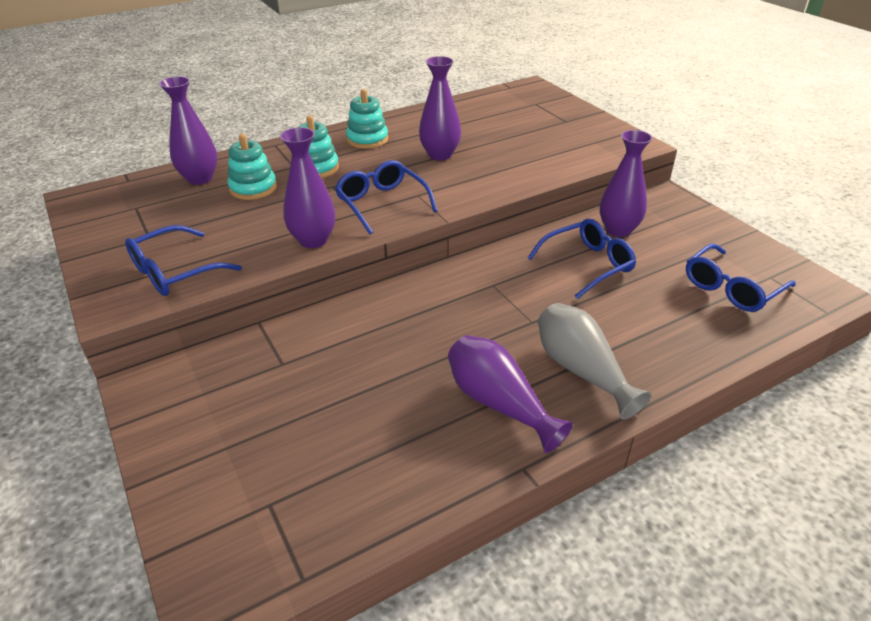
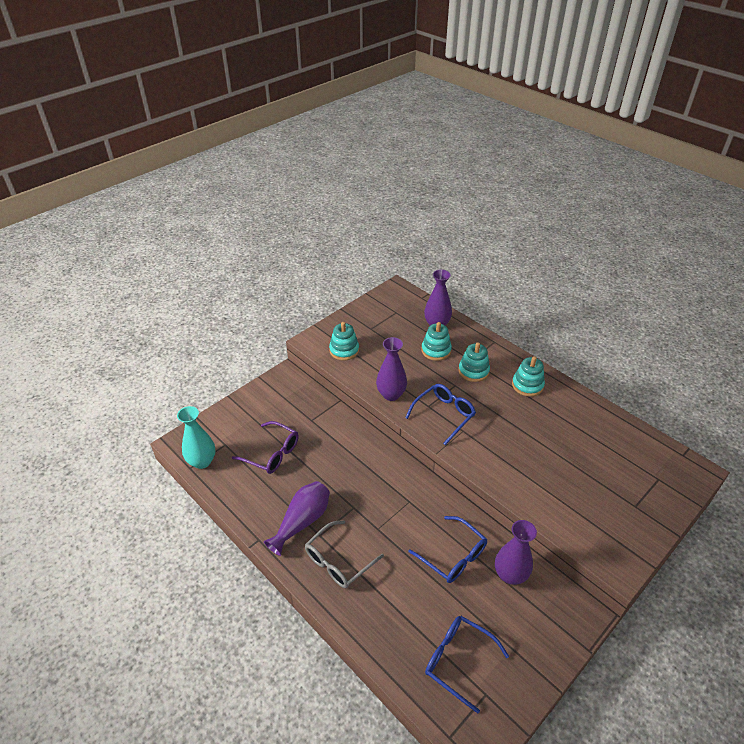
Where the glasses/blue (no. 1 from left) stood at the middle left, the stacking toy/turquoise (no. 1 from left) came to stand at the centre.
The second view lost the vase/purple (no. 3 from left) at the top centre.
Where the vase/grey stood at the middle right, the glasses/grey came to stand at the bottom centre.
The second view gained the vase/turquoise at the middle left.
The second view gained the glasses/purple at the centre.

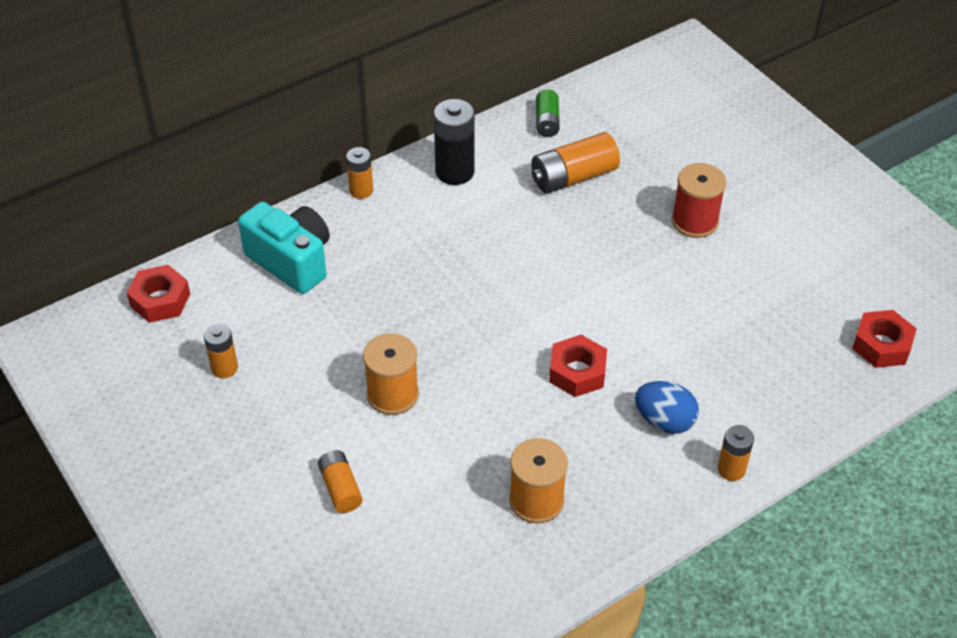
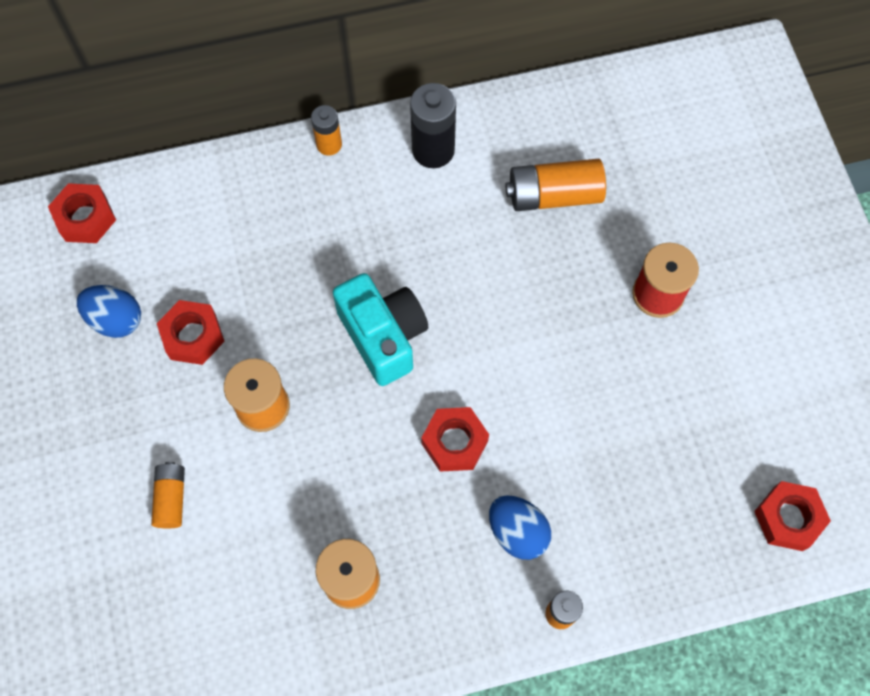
Where the battery/orange (no. 1 from left) stood at the middle left, the egg/blue (no. 1 from left) came to stand at the middle left.
The camera/turquoise ended up elsewhere, having gone from the middle left to the centre.
The second view lost the battery/green at the top centre.
The second view gained the nut/red (no. 2 from left) at the middle left.

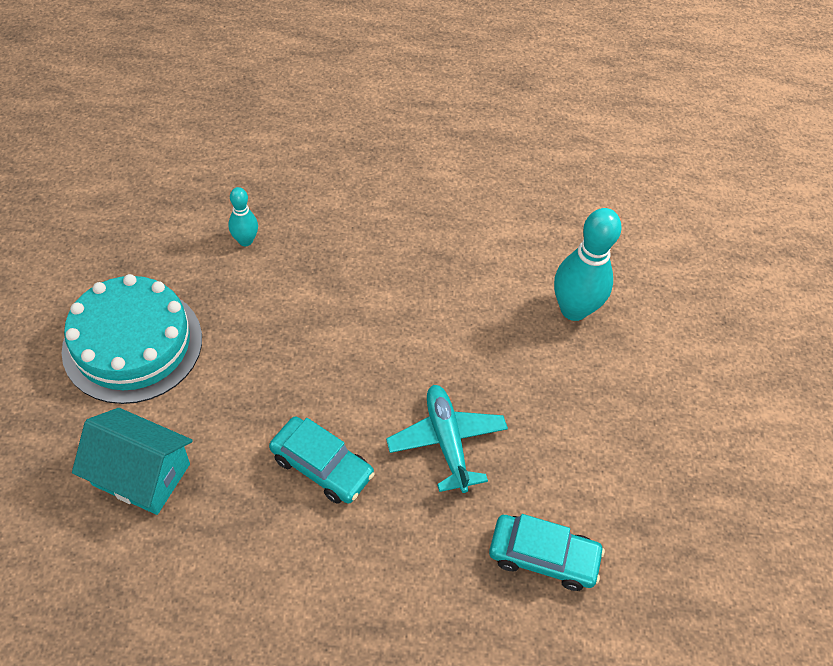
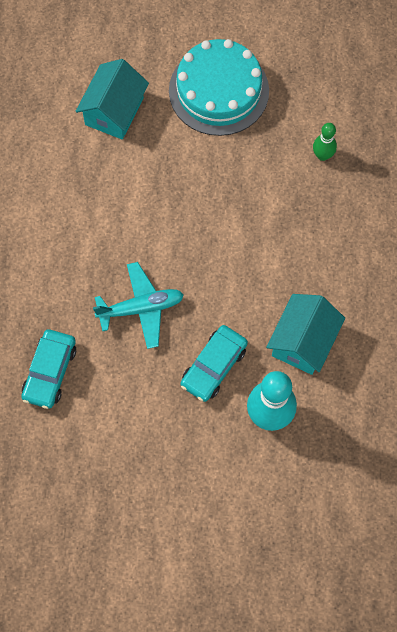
What was the bowling pin/turquoise (no. 1 from left) at the top left turned into the bowling pin/green at the top right.
The car/turquoise (no. 1 from left in the first image) ended up elsewhere, having gone from the bottom centre to the centre.
The second view gained the house/turquoise (no. 2 from left) at the middle right.

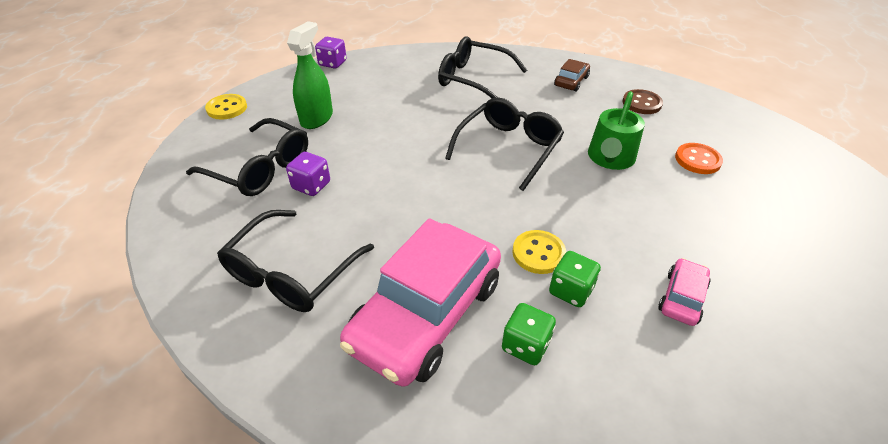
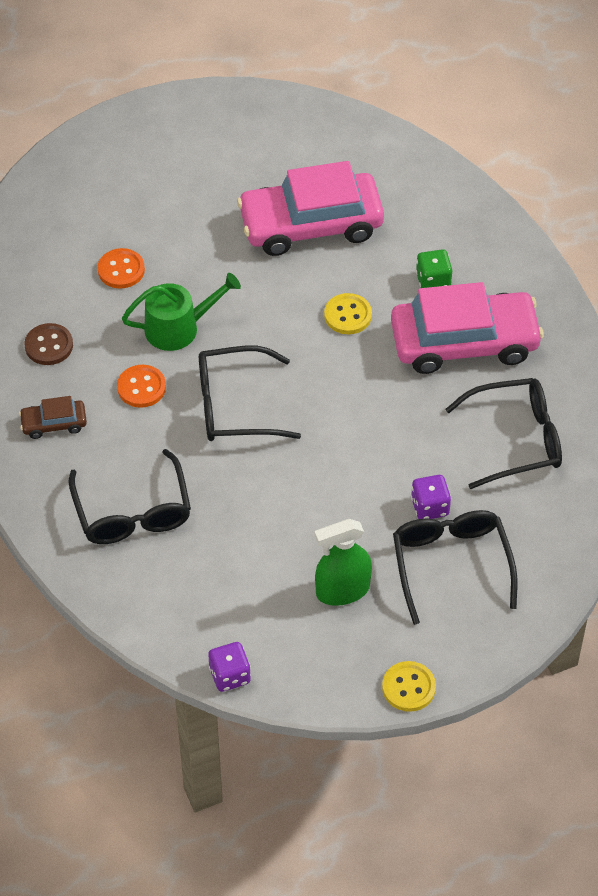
The second view lost the dice/green (no. 2 from left) at the centre.
The size of the car/pink (no. 2 from left in the first image) at the middle right changed by a factor of 2.28.
The second view gained the button/orange (no. 2 from left) at the middle left.

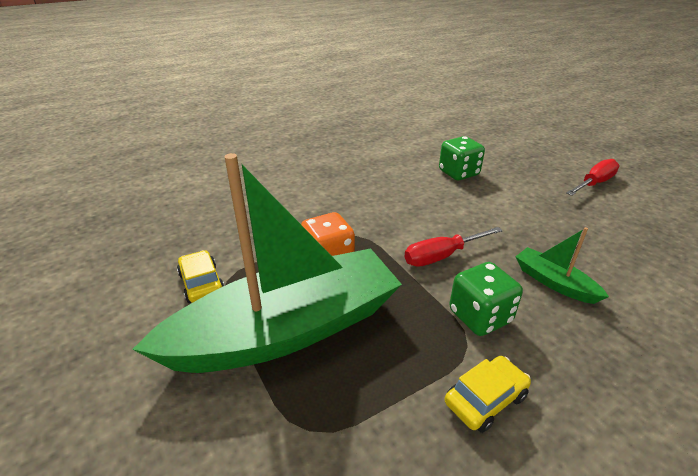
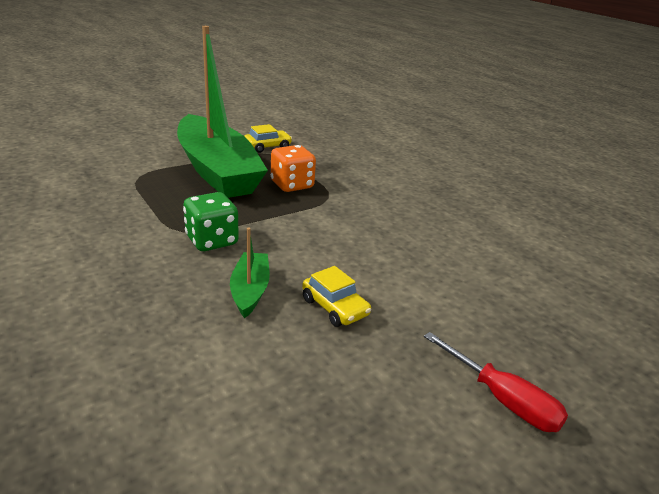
The second view lost the screwdriver/red (no. 1 from left) at the centre.
The second view lost the dice/green (no. 1 from left) at the top centre.
The car/yellow (no. 2 from left) ended up elsewhere, having gone from the bottom right to the centre.
The boat/green (no. 2 from left) at the middle right ended up facing another way, 45 degrees counterclockwise from before.

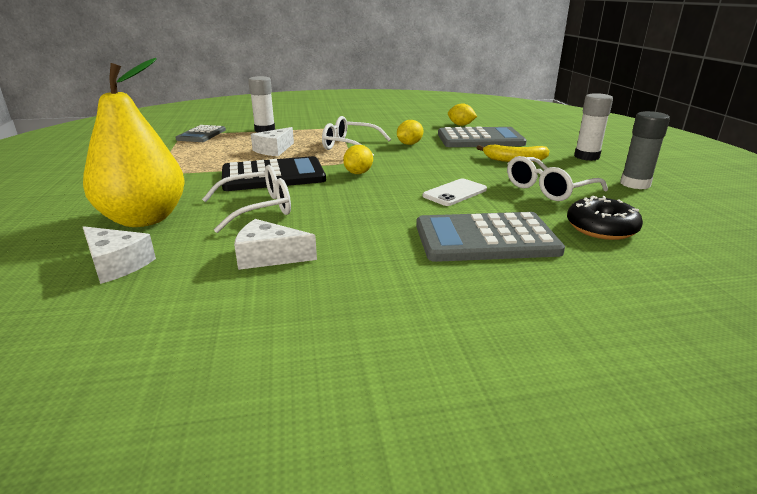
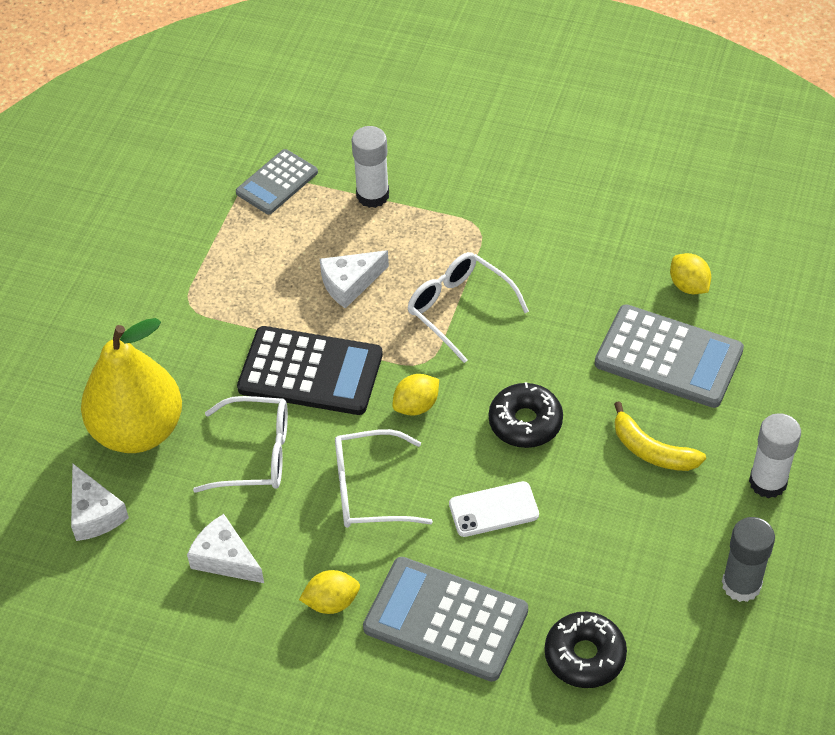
The lemon/yellow (no. 2 from left in the first image) ended up elsewhere, having gone from the top centre to the bottom centre.
The glasses/white (no. 3 from left in the first image) ended up elsewhere, having gone from the middle right to the centre.
The second view gained the donut/black (no. 1 from left) at the centre.

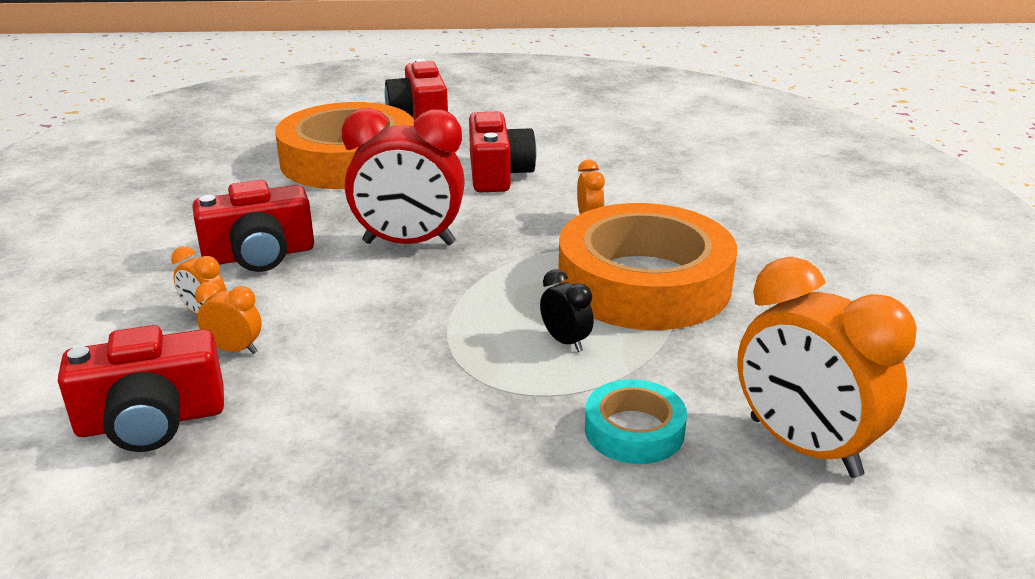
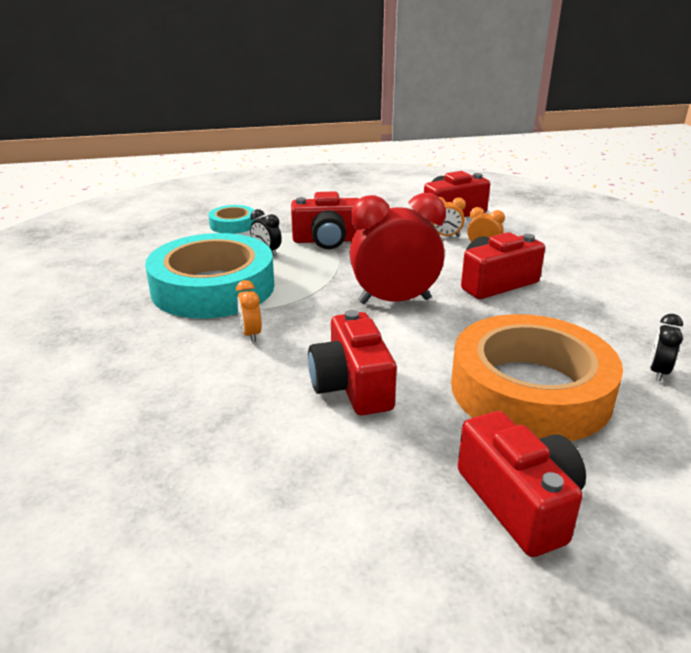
What was the tape/orange (no. 2 from left) at the centre turned into the tape/turquoise (no. 1 from left) at the middle left.
The second view lost the clock/orange (no. 4 from left) at the middle right.
The second view gained the camera/red (no. 1 from left) at the centre.
The second view gained the clock/black (no. 2 from left) at the middle right.

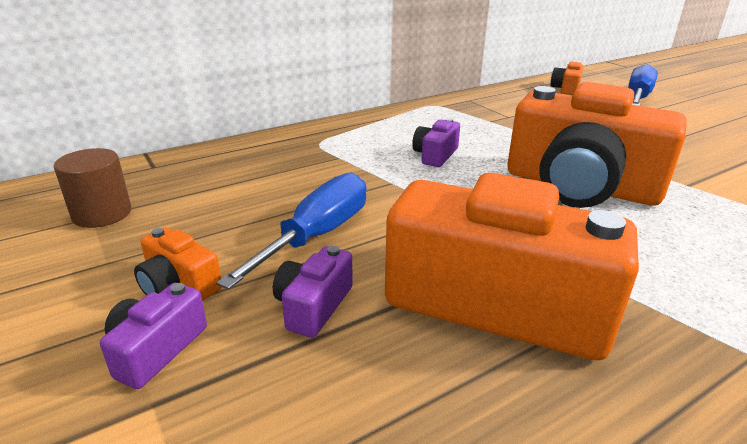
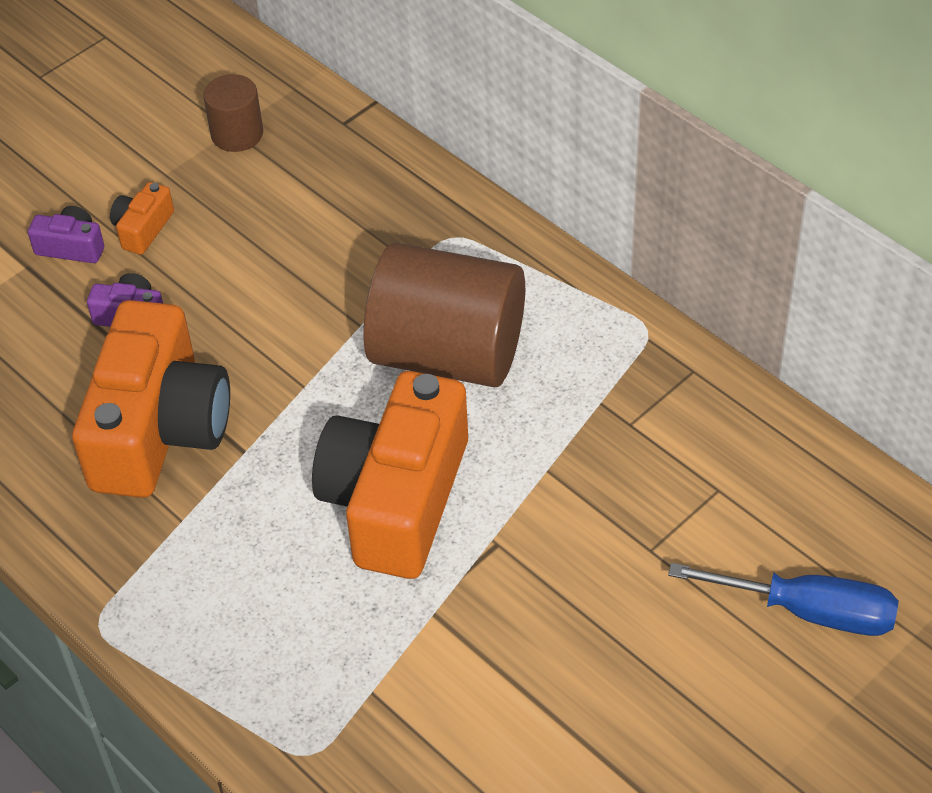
The second view lost the screwdriver/blue (no. 1 from left) at the centre.
Where the camera/purple (no. 3 from left) stood at the top centre, the cylinder/brown (no. 2 from left) came to stand at the centre.
The second view lost the camera/orange (no. 3 from left) at the top right.

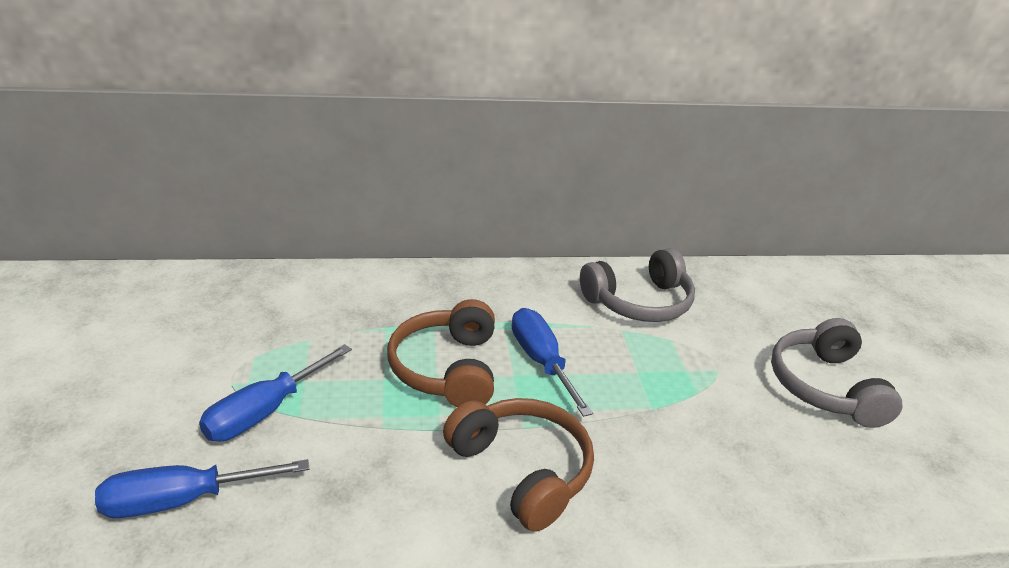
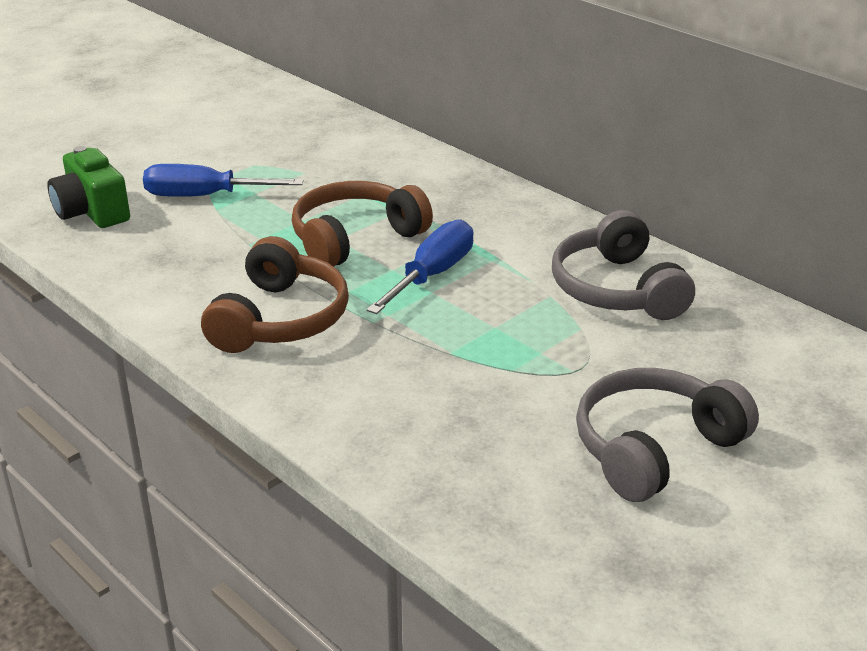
Where the screwdriver/blue (no. 1 from left) stood at the bottom left, the camera/green came to stand at the top left.
The headphones/grey (no. 1 from left) at the centre ended up facing another way, 45 degrees clockwise from before.

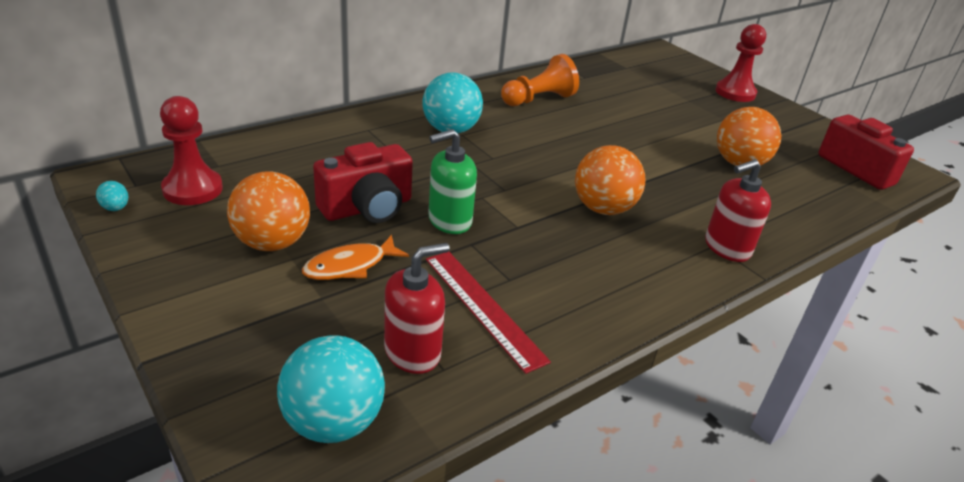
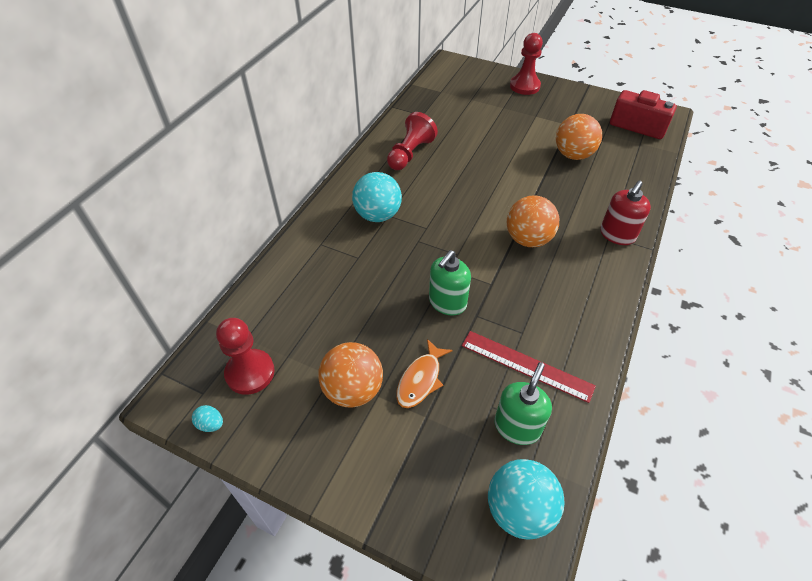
The second view lost the camera/red (no. 1 from left) at the centre.
What was the soap dispenser/red (no. 1 from left) at the centre turned into the soap dispenser/green (no. 2 from left) at the bottom centre.
What was the pawn/orange at the top centre turned into the pawn/red (no. 2 from left) at the top centre.

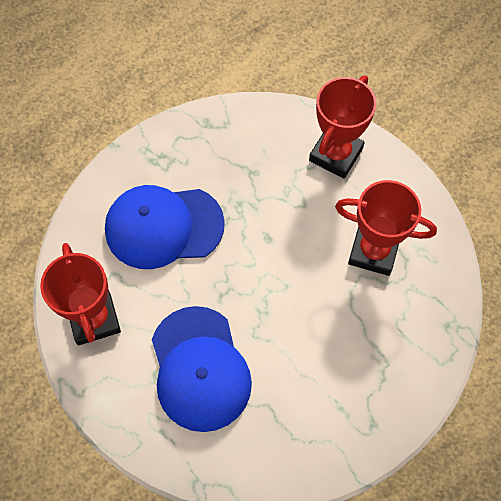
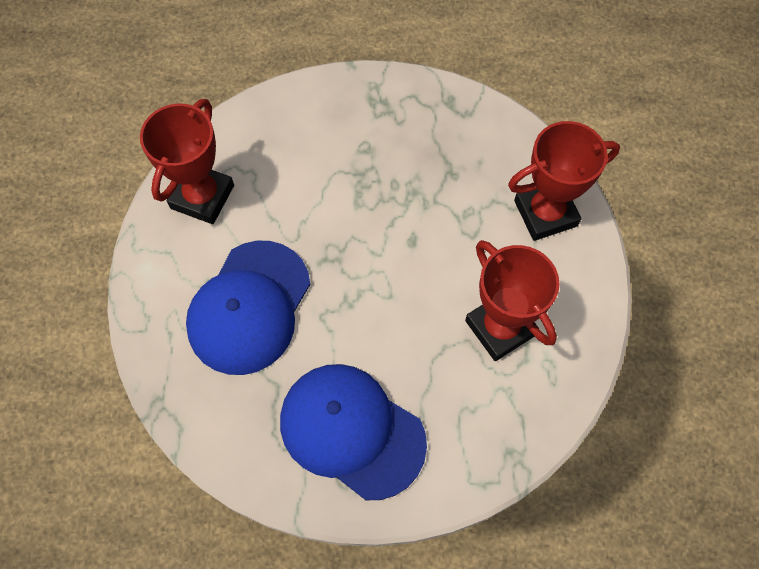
The cap/blue (no. 1 from left in the first image) ended up elsewhere, having gone from the middle left to the bottom centre.

